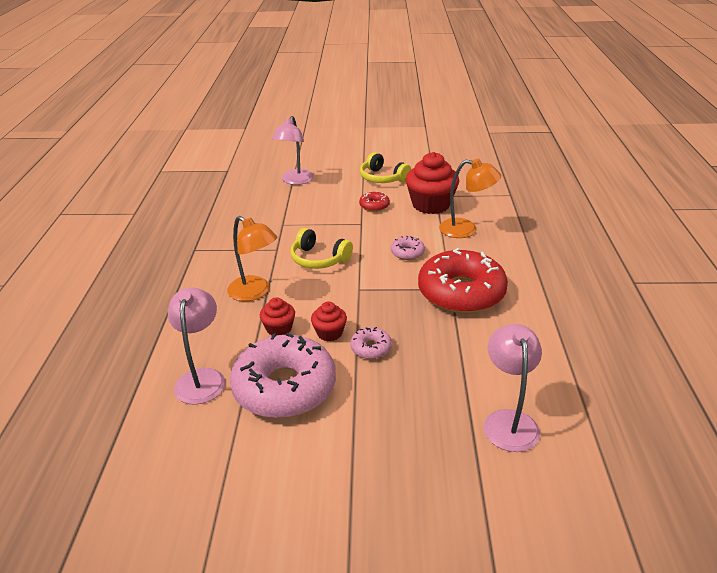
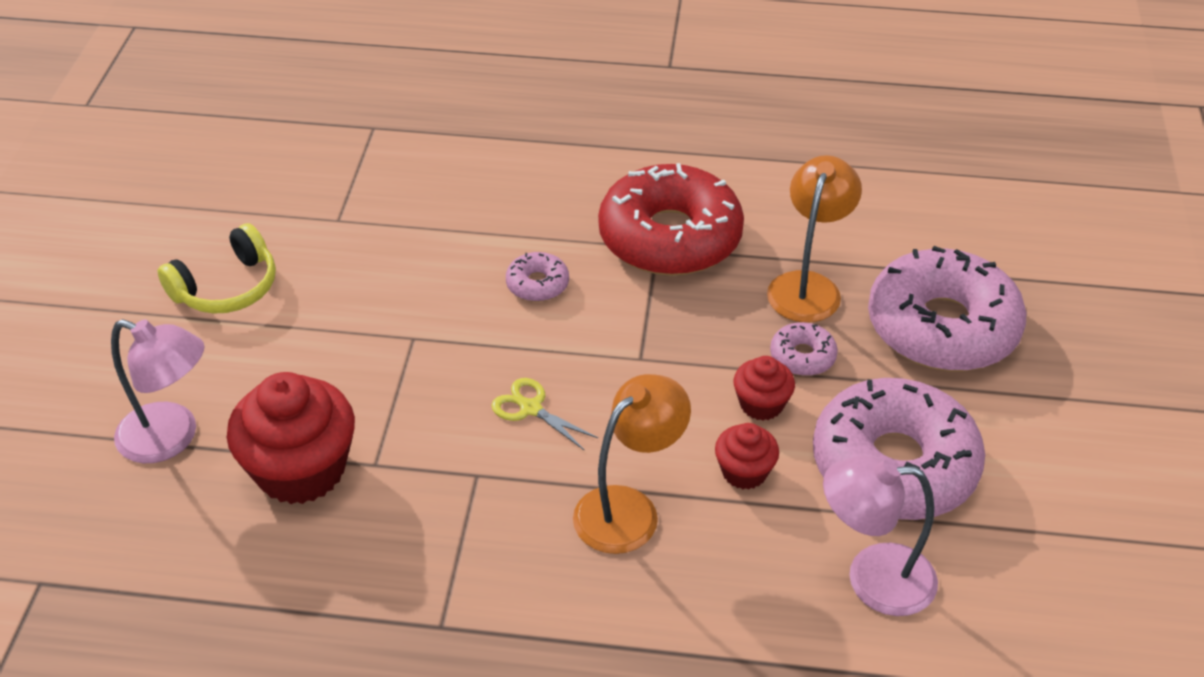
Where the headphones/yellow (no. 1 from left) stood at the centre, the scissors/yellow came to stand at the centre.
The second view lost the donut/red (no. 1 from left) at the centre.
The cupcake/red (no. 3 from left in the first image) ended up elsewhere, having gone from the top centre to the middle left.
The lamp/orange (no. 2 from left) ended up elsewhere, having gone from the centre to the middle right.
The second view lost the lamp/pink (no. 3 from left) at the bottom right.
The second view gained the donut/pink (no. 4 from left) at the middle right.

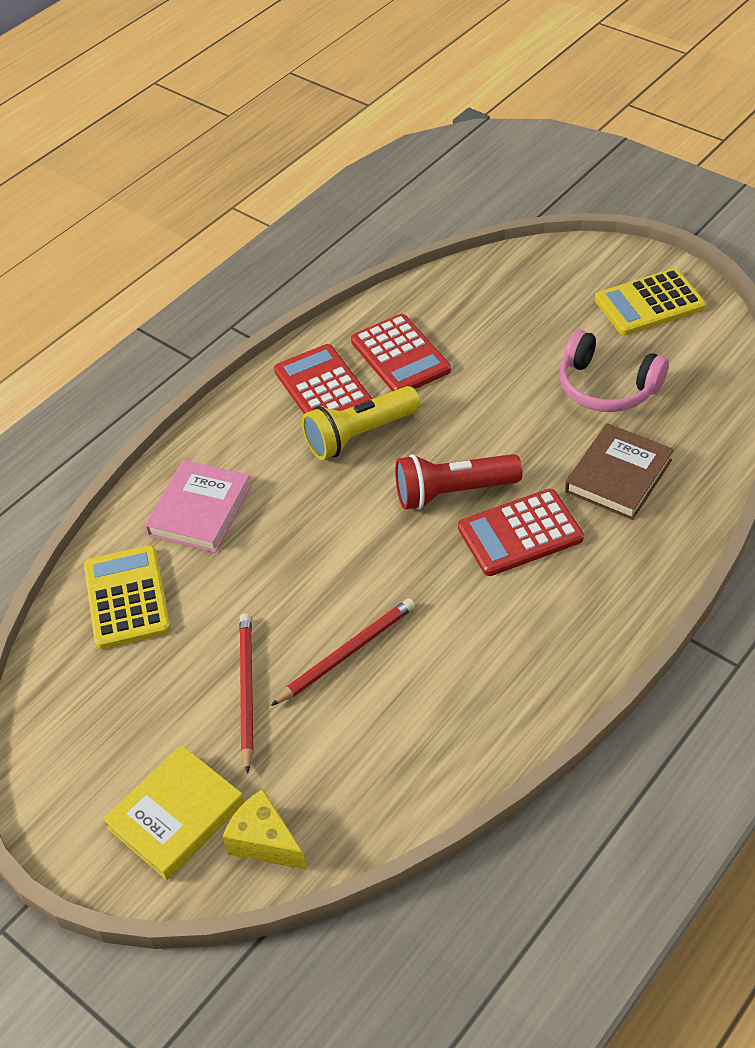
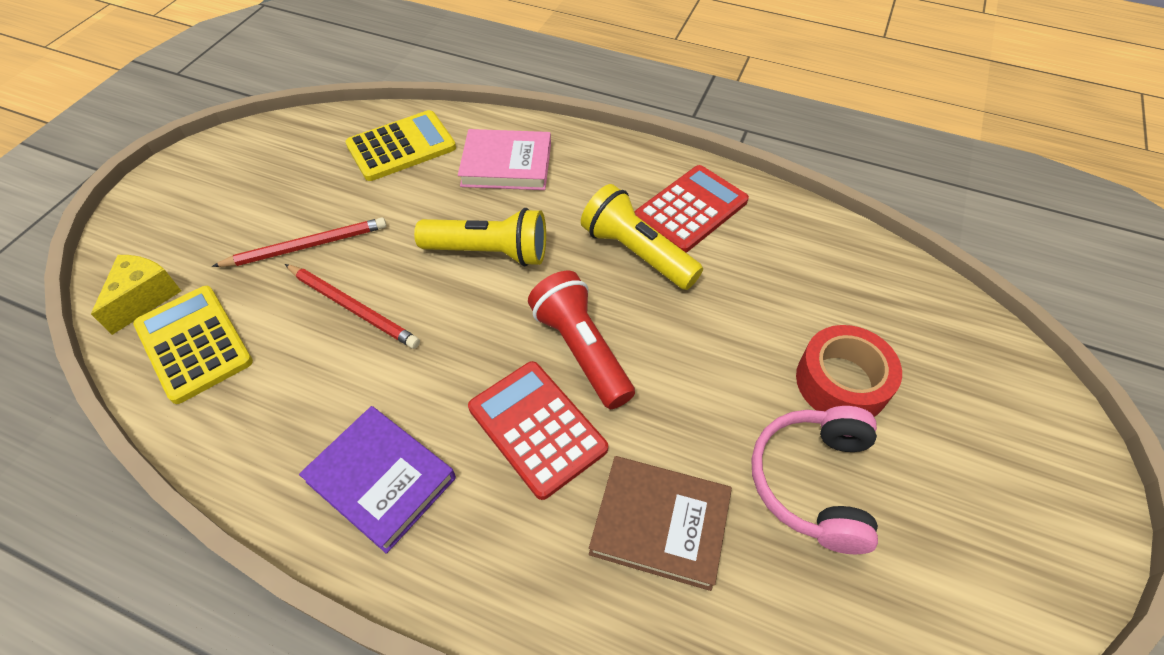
The second view lost the book/yellow at the bottom left.
The second view lost the calculator/red (no. 2 from left) at the centre.
The calculator/yellow (no. 2 from left in the first image) ended up elsewhere, having gone from the top right to the middle left.
The second view gained the book/purple at the bottom left.
The second view gained the flashlight/yellow (no. 1 from left) at the centre.
The second view gained the tape/red at the middle right.

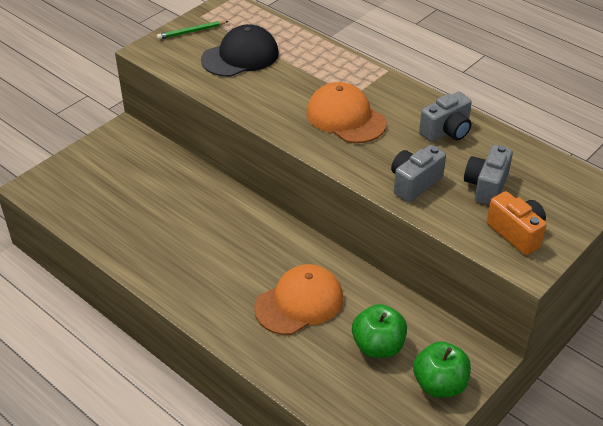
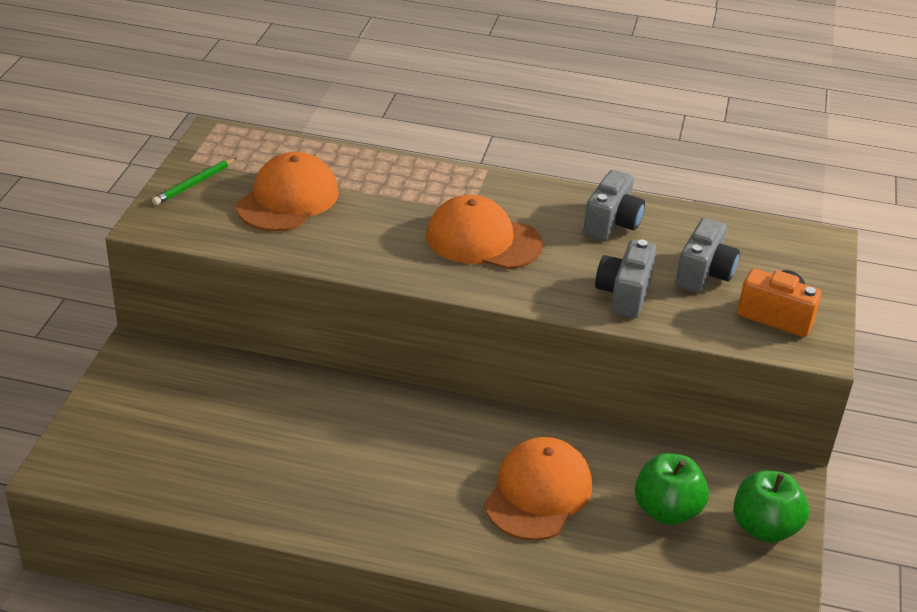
What was the cap/black at the top centre turned into the cap/orange (no. 1 from left) at the top left.
The camera/grey (no. 3 from left) at the middle right ended up facing another way, 150 degrees counterclockwise from before.

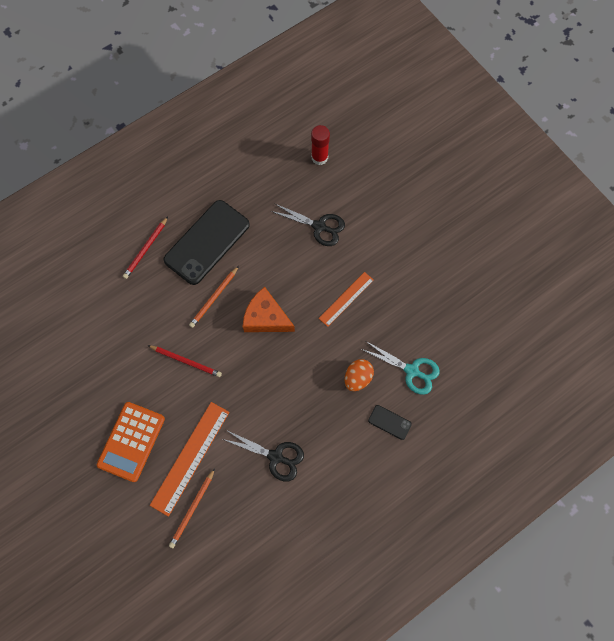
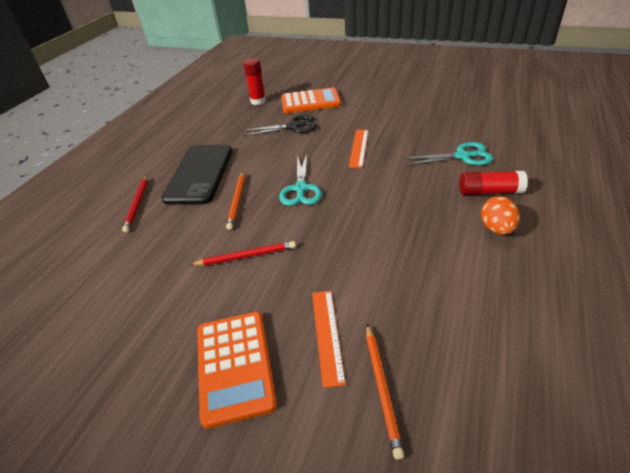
The size of the ruler/orange (no. 1 from left) at the bottom left changed by a factor of 0.62.
The second view lost the scissors/black (no. 1 from left) at the bottom centre.
Where the cheese/orange stood at the centre, the scissors/turquoise (no. 1 from left) came to stand at the centre.
The egg/orange ended up elsewhere, having gone from the centre to the middle right.
Where the phone/black (no. 2 from left) stood at the centre, the glue stick/red (no. 2 from left) came to stand at the middle right.
The second view gained the calculator/orange (no. 2 from left) at the top centre.

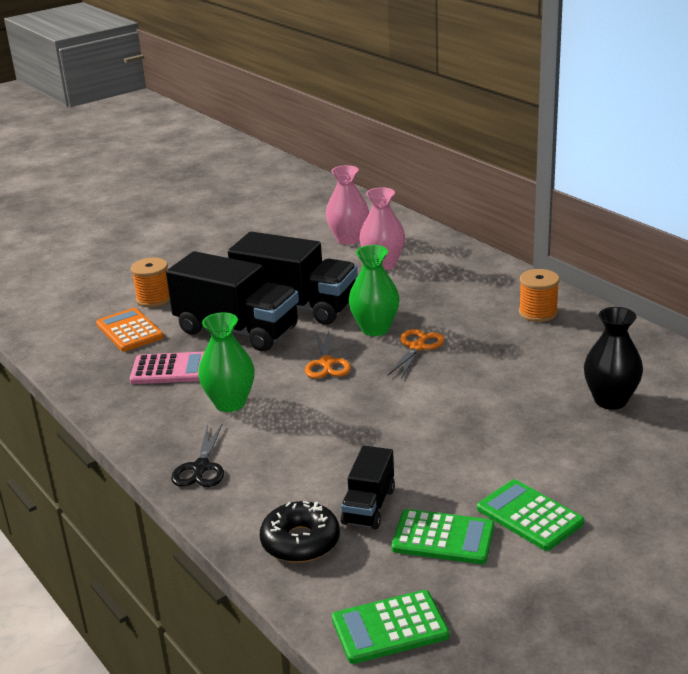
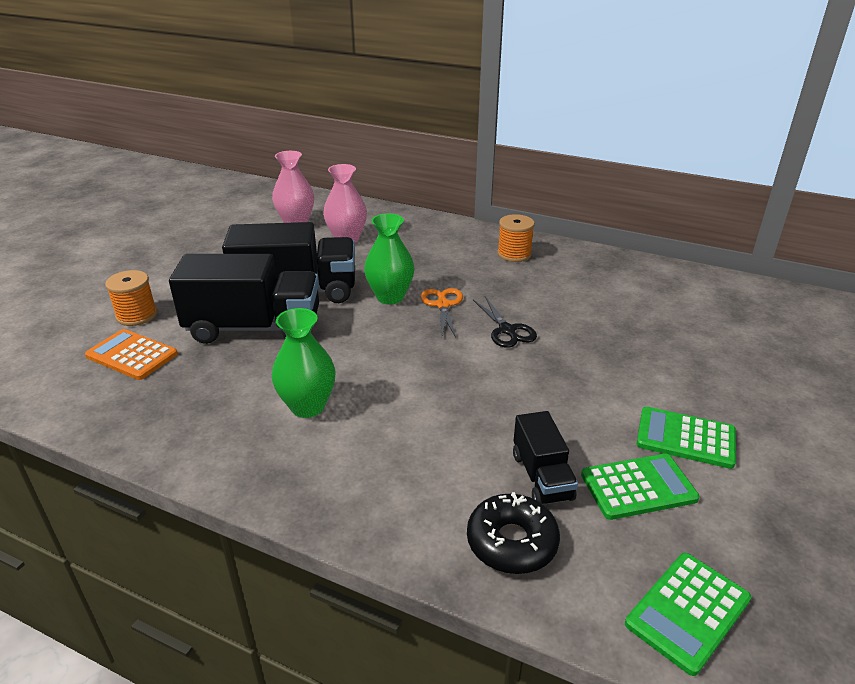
The second view lost the calculator/pink at the middle left.
The scissors/black ended up elsewhere, having gone from the bottom left to the centre.
The second view lost the scissors/orange (no. 1 from left) at the centre.
The second view lost the vase/black at the middle right.

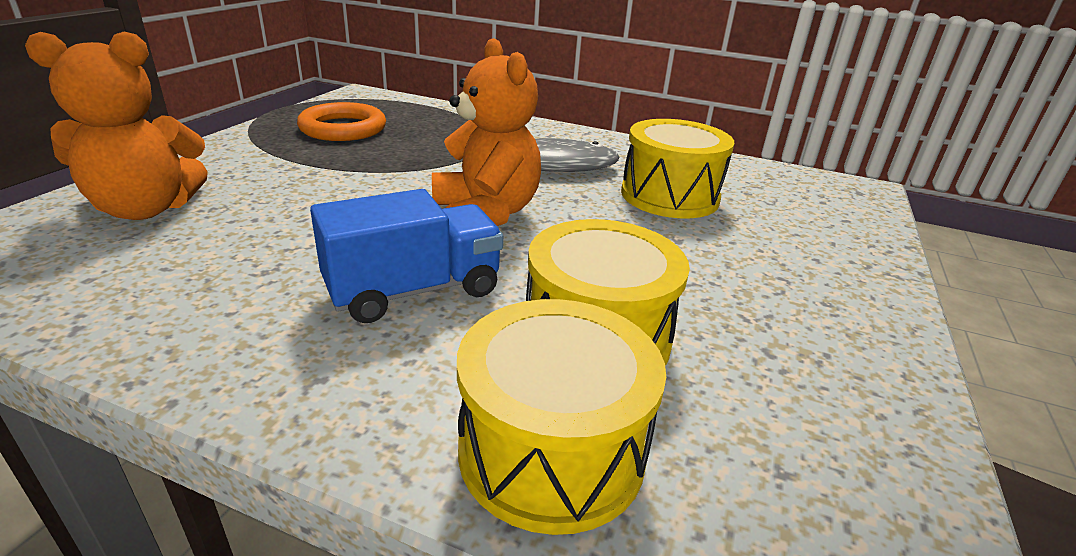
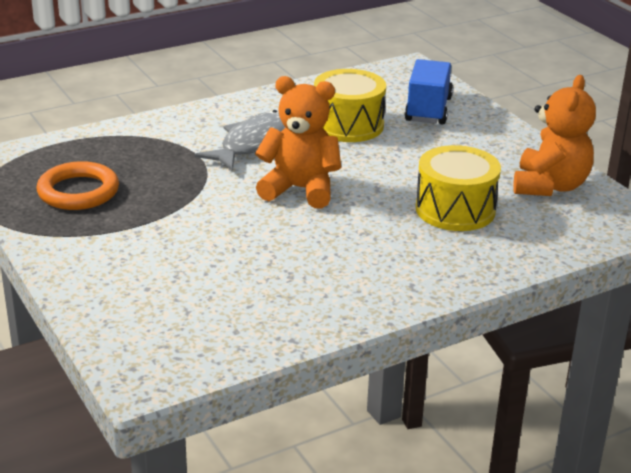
The teddy bear/orange (no. 1 from left in the first image) ended up elsewhere, having gone from the top left to the top right.
The truck/blue ended up elsewhere, having gone from the centre to the top right.
The second view lost the drum/yellow (no. 1 from left) at the bottom centre.

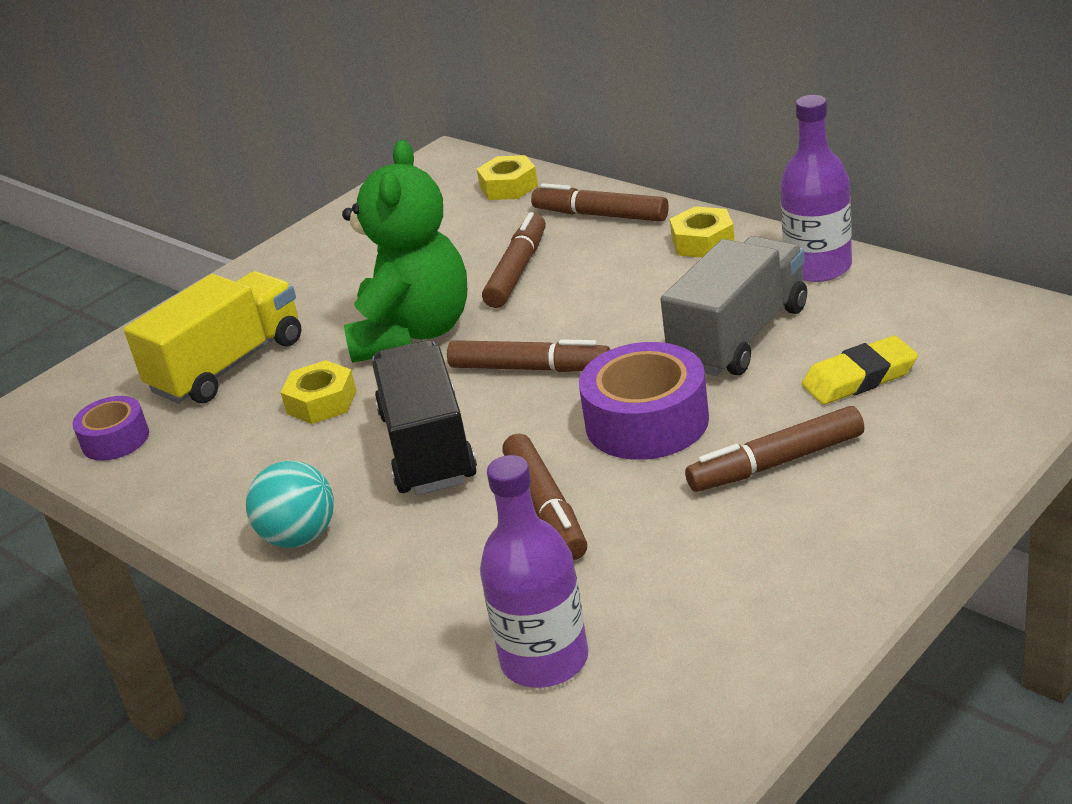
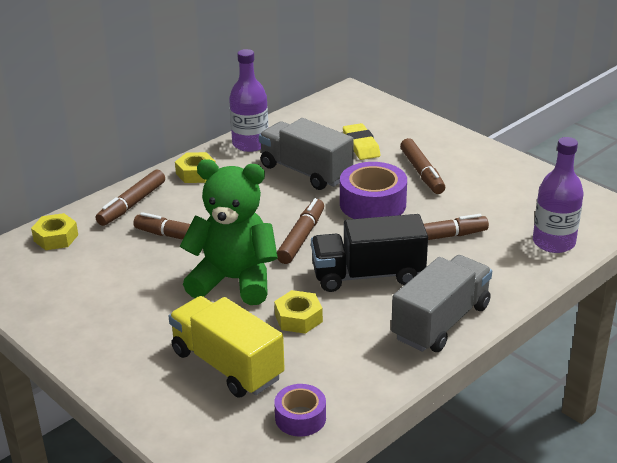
Where the ball/turquoise stood at the middle left, the truck/grey (no. 2 from left) came to stand at the middle right.

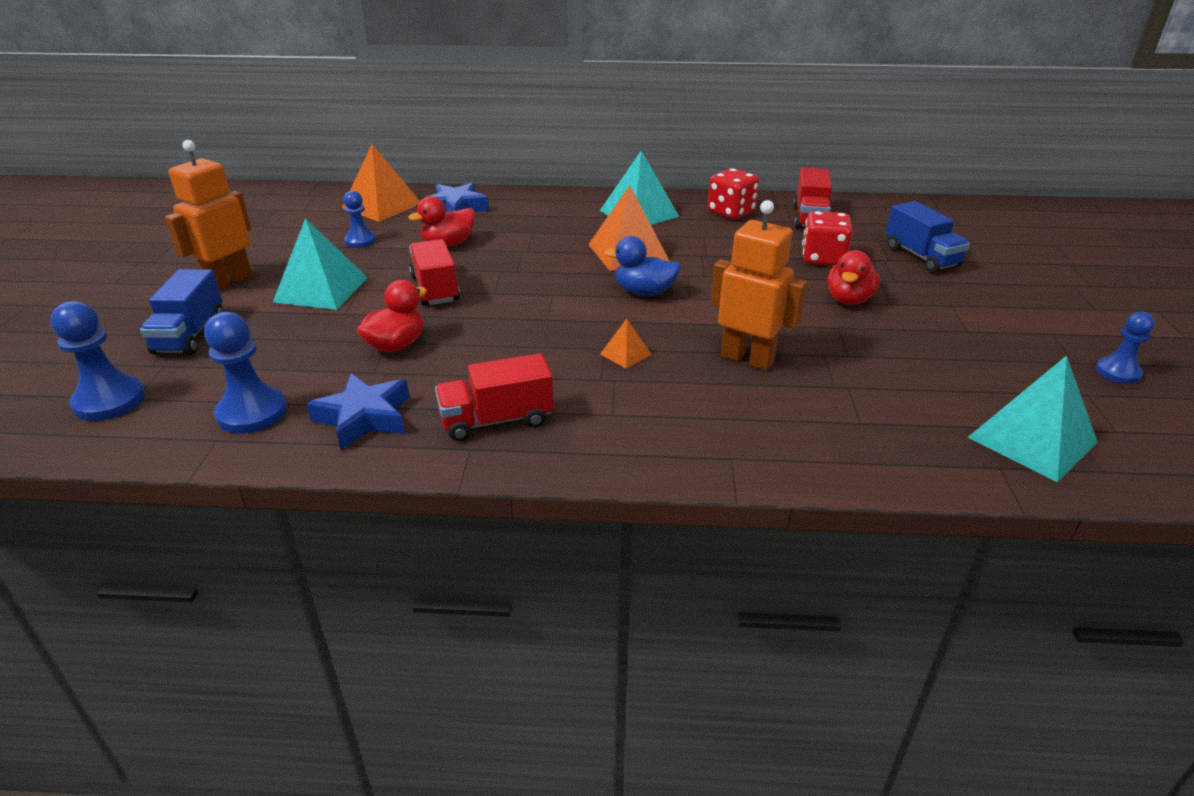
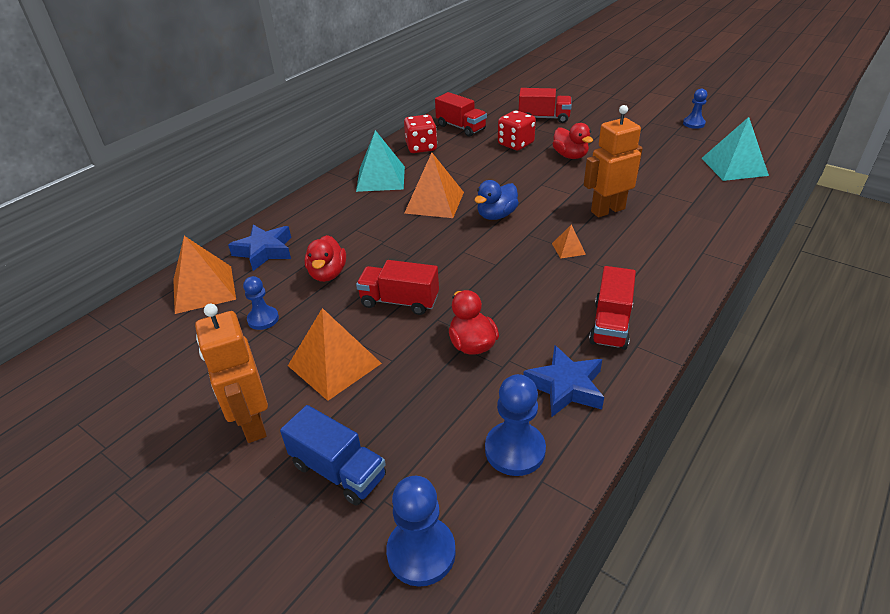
What was the pyramid/turquoise (no. 1 from left) at the top left turned into the pyramid/orange (no. 2 from left) at the centre.
What was the truck/blue (no. 2 from left) at the top right turned into the truck/red (no. 3 from left) at the top centre.

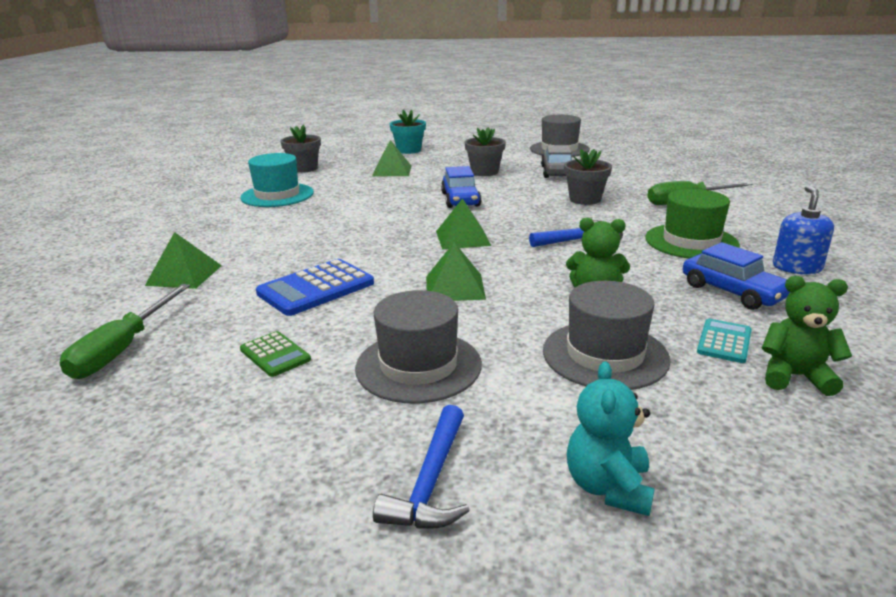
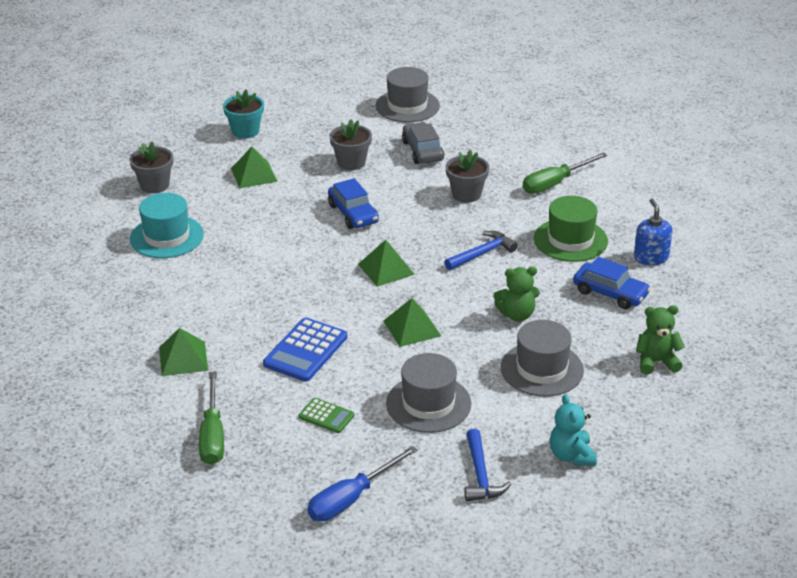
The second view lost the calculator/turquoise at the middle right.
The second view gained the screwdriver/blue at the bottom centre.

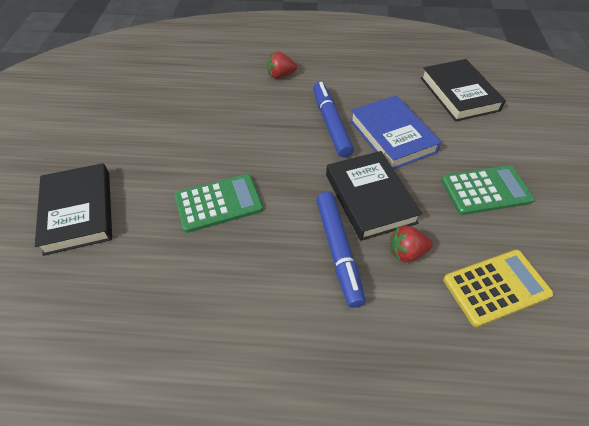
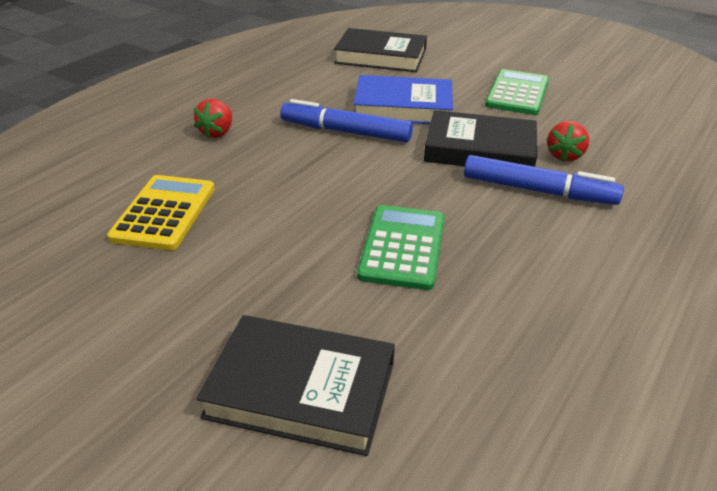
The calculator/yellow ended up elsewhere, having gone from the bottom right to the middle left.

